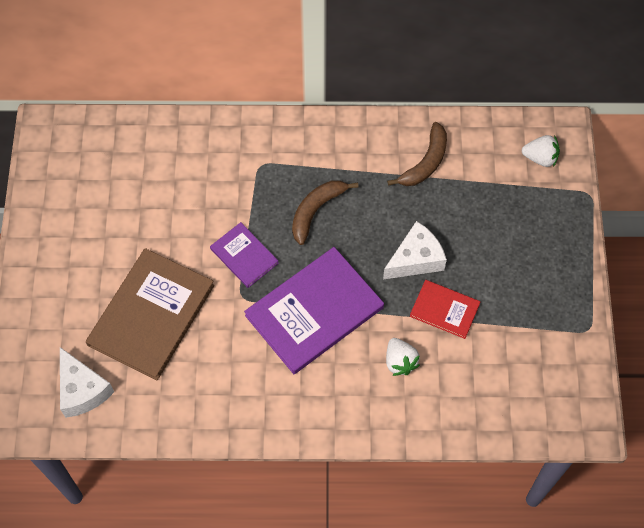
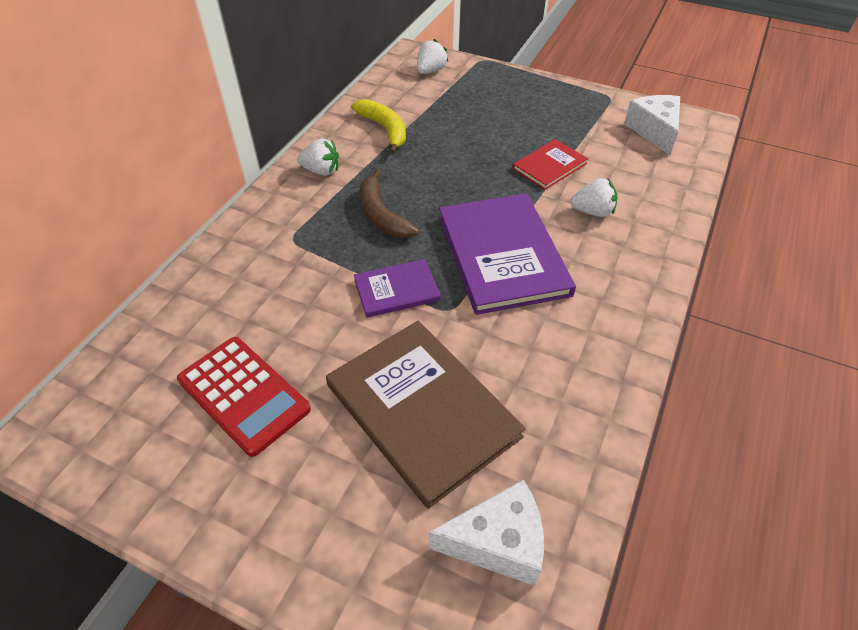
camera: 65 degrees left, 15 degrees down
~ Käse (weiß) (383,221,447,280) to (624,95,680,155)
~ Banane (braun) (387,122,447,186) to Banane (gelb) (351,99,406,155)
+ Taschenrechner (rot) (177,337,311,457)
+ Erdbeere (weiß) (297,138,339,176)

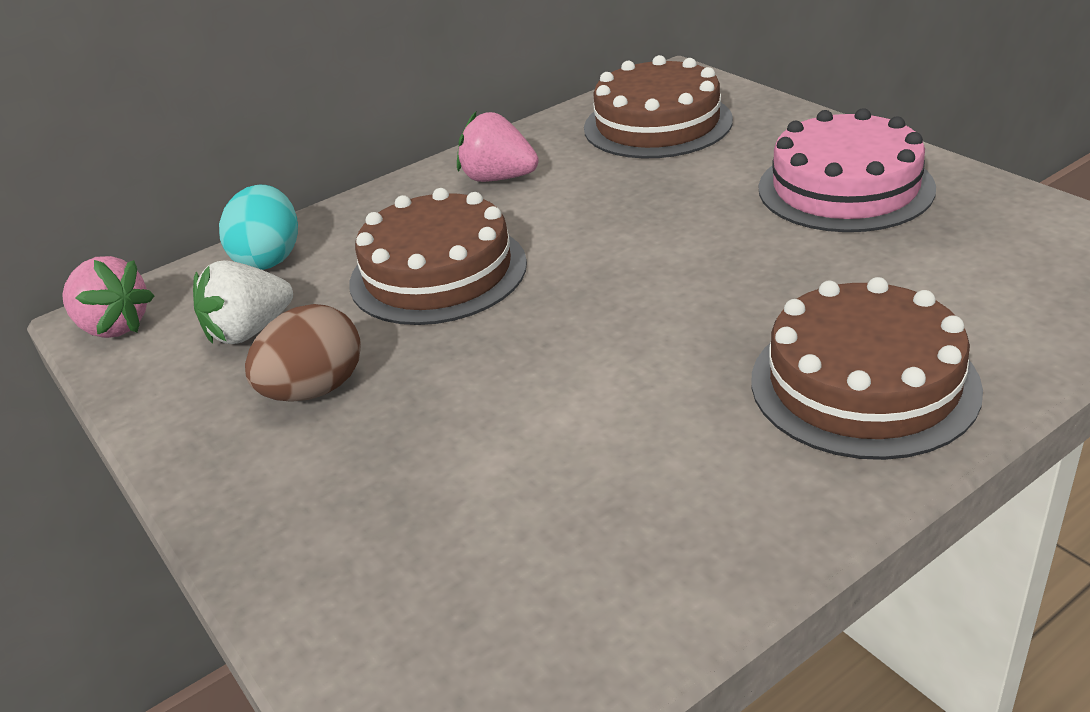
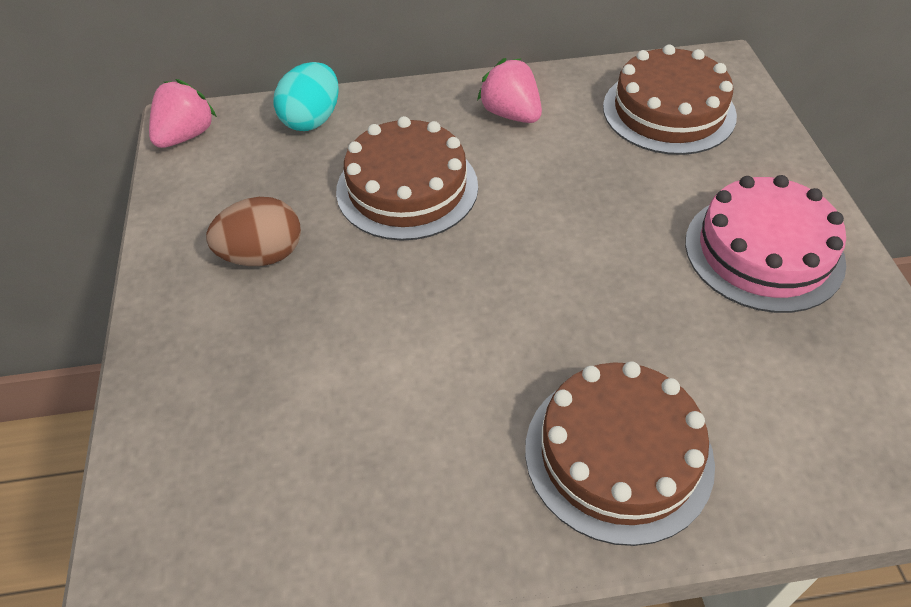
camera: 25 degrees right, 15 degrees up
~ Erdbeere (rosa) (62,256,154,338) = (149,79,217,148) 120 degrees counterclockwise
- Erdbeere (weiß) (193,260,293,344)

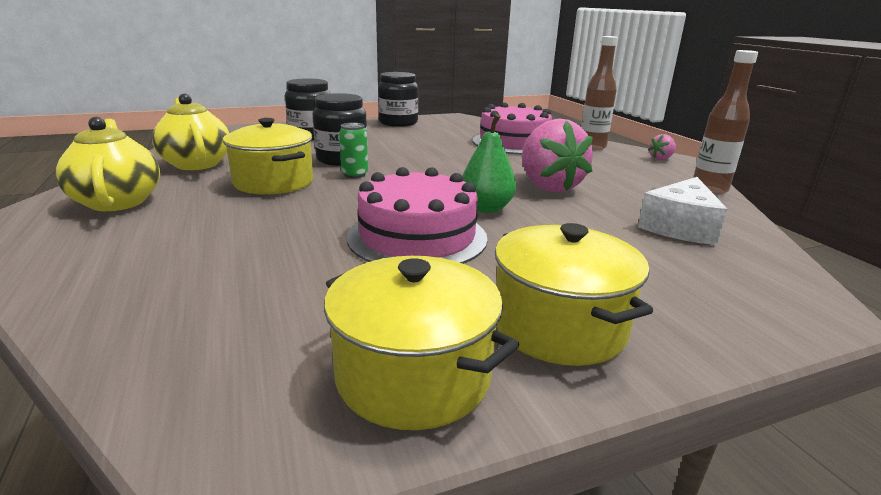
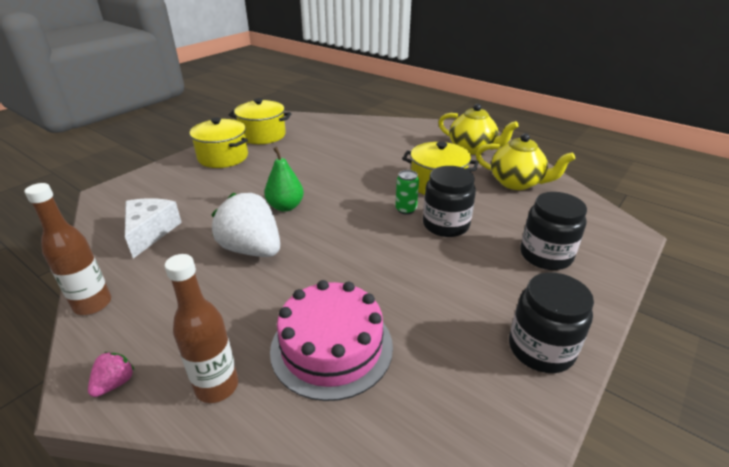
camera: 150 degrees right, 10 degrees up
- Kuchen (rosa) (347,167,488,264)
~ Erdbeere (rosa) (522,118,593,193) to Erdbeere (weiß) (212,193,280,257)

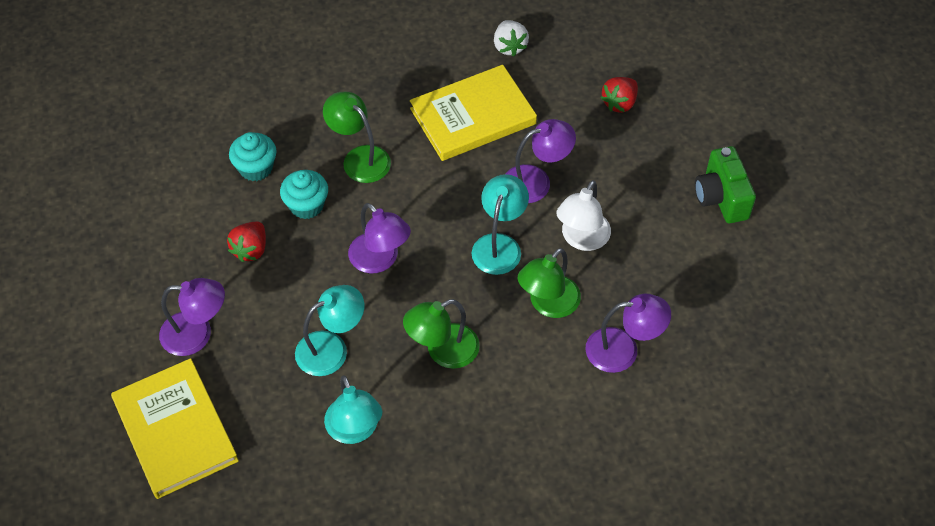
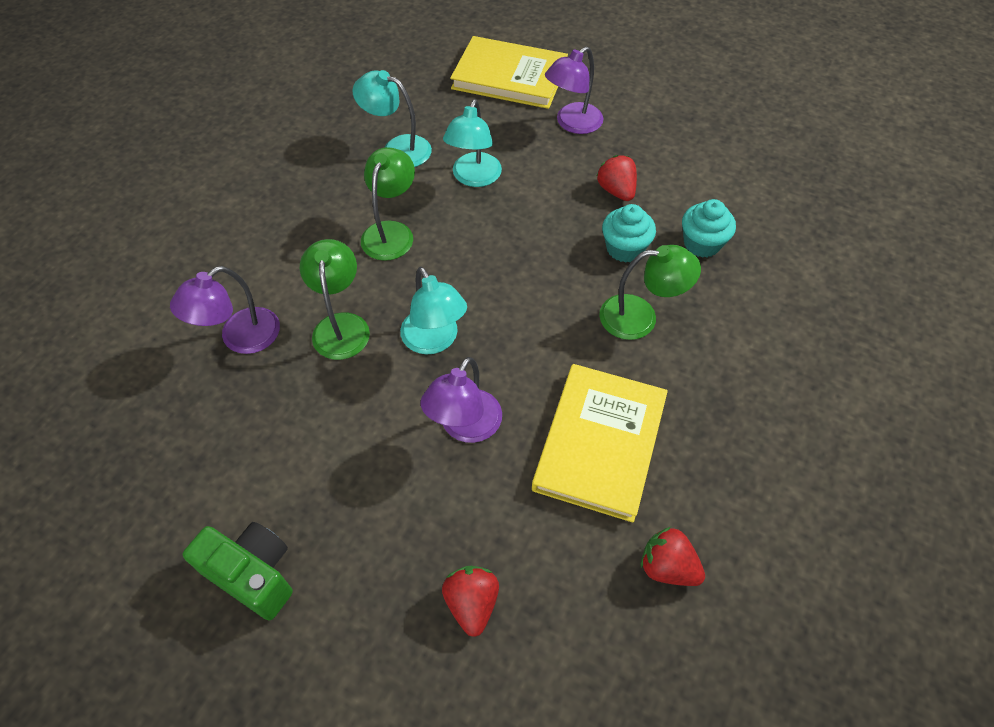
camera: 135 degrees right, 0 degrees up
- Lampe (lila) (348,203,411,273)
~ Erdbeere (weiß) (494,20,529,57) to Erdbeere (rot) (641,527,705,586)
- Lampe (weiß) (556,180,611,251)

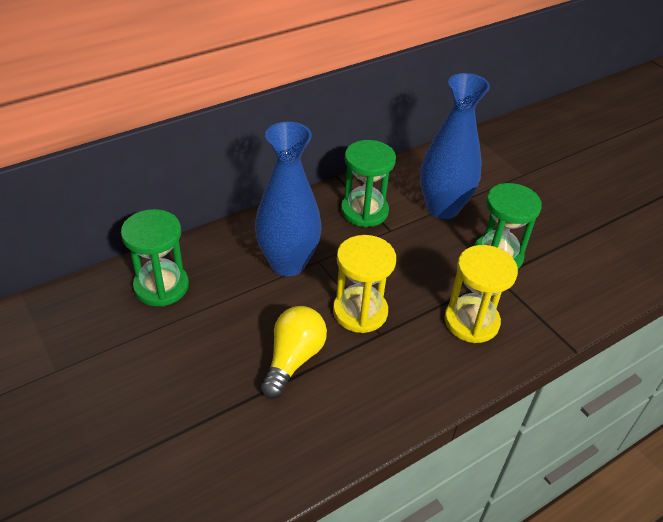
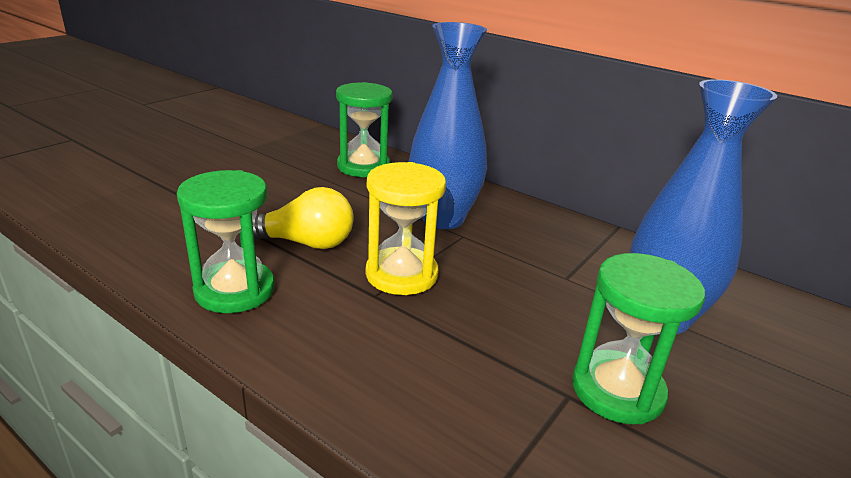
camera: 70 degrees right, 15 degrees down
~ Sanduhr (grün) (341,140,396,227) to (177,170,275,313)
- Sanduhr (gelb) (444,245,518,343)

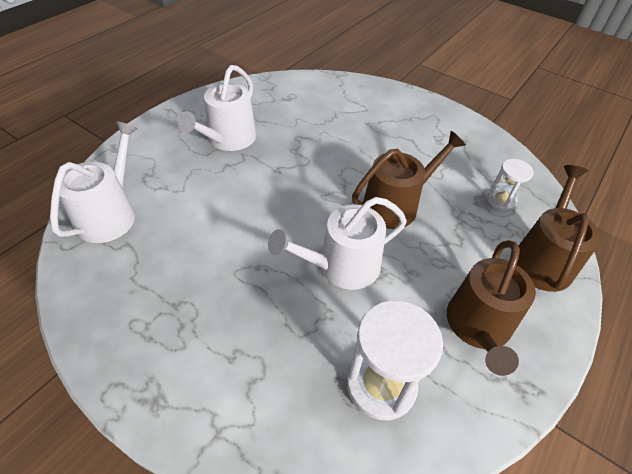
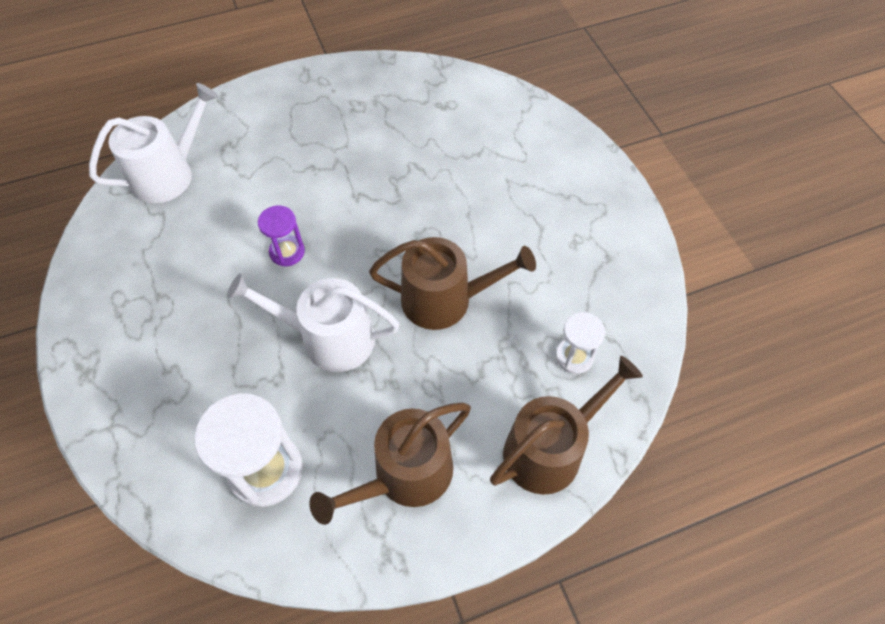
camera: 35 degrees right, 10 degrees up
- Gießkanne (weiß) (178,65,256,151)
+ Sanduhr (lila) (258,205,305,266)

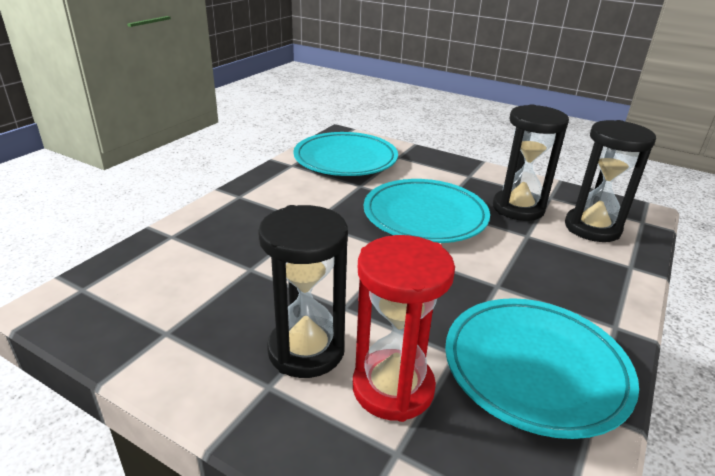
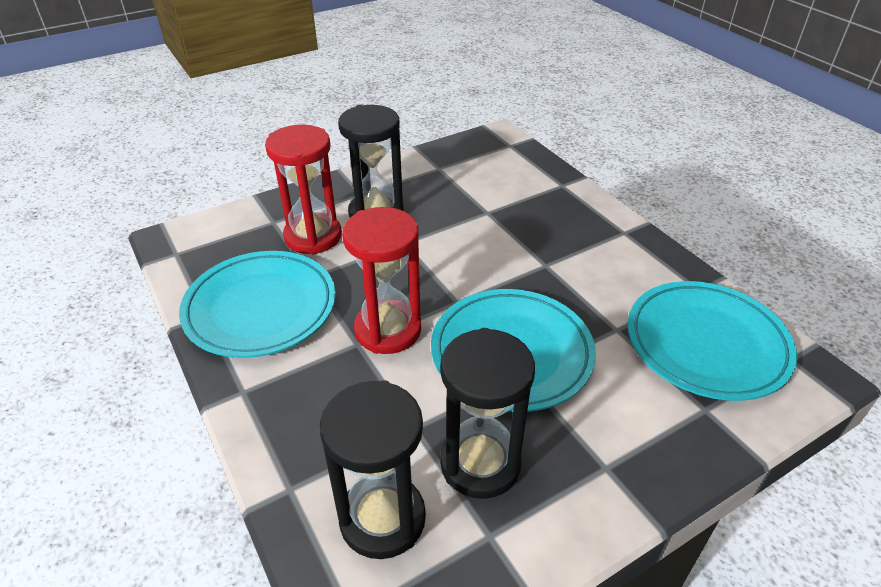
camera: 120 degrees right, 10 degrees up
+ Sanduhr (rot) (342,207,421,354)

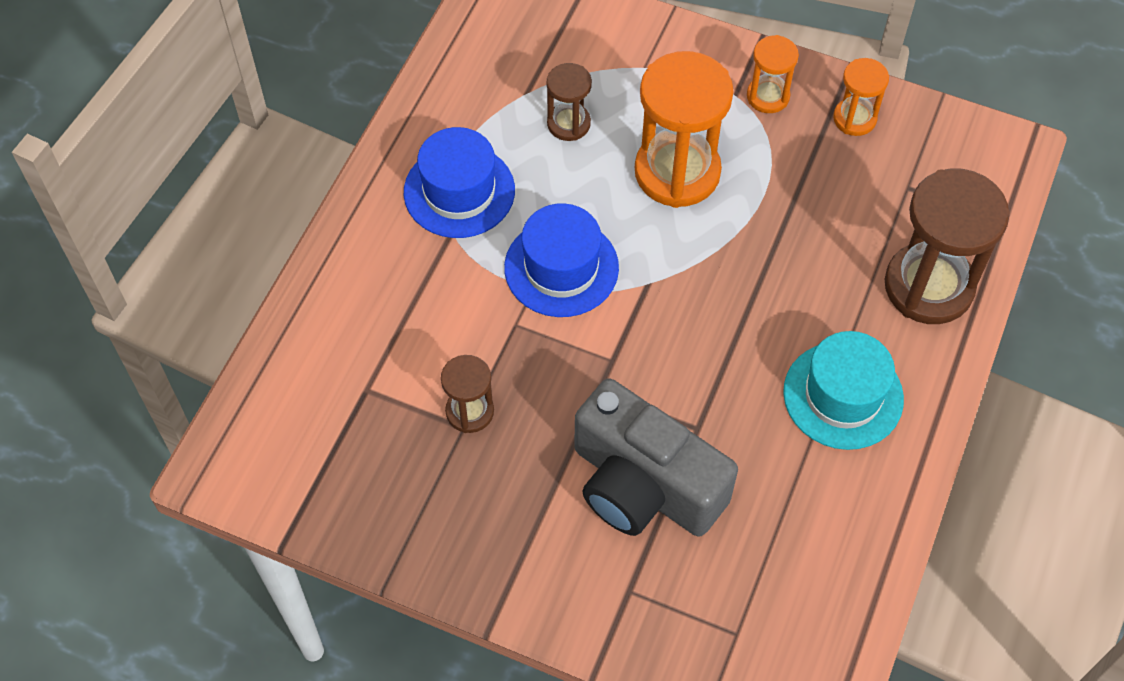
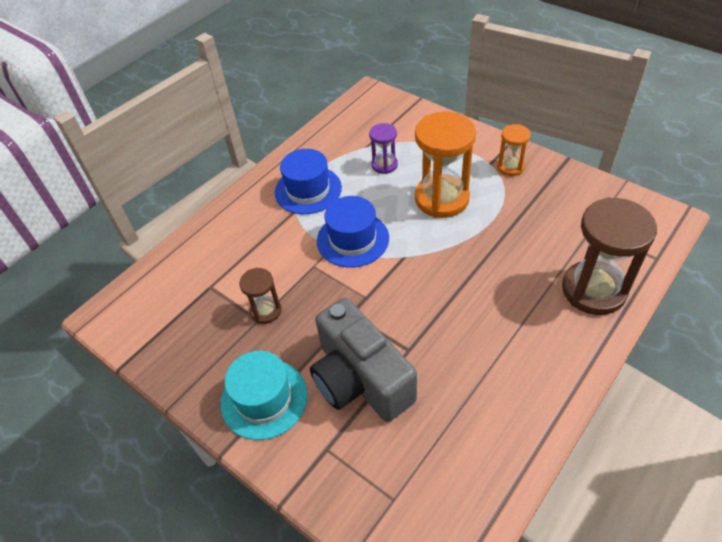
camera: 20 degrees right, 10 degrees down
~ Sanduhr (braun) (547,63,592,141) to Sanduhr (lila) (369,123,398,174)
~ Hut (türkis) (783,331,904,450) to (220,351,308,440)
- Sanduhr (orange) (833,58,889,136)

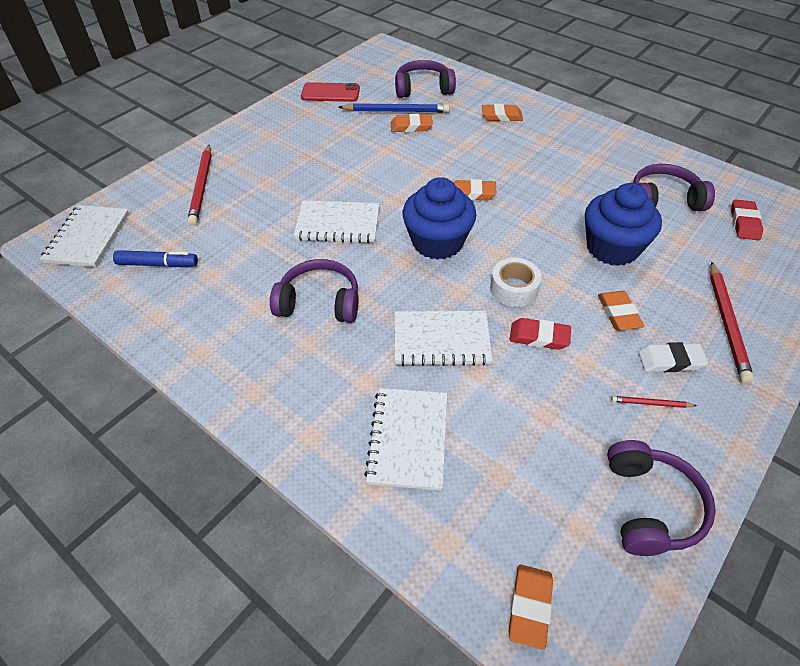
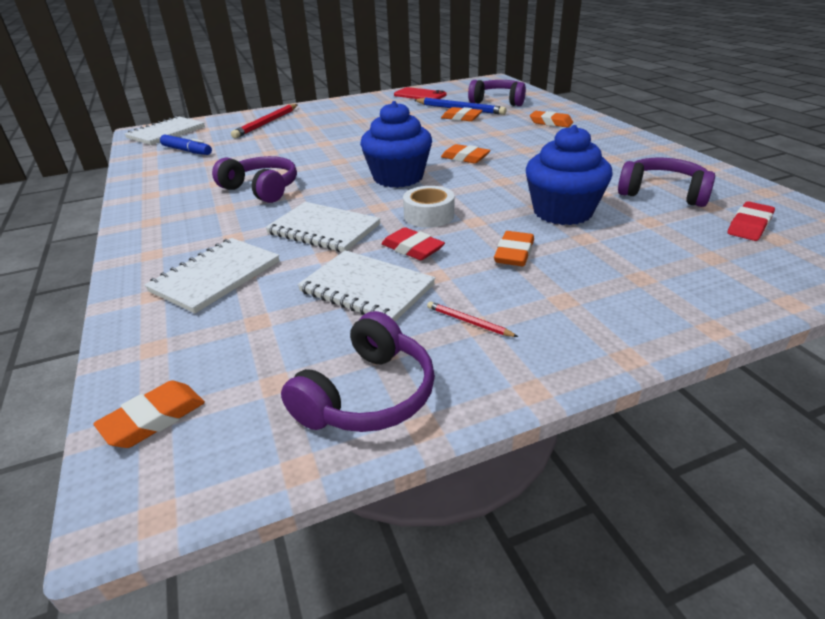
camera: 30 degrees right, 15 degrees down
~ Notizbuch (weiß) (294,200,380,243) to (297,250,435,321)
- Radiergummi (weiß) (638,342,708,372)
- Bleistift (rot) (710,261,754,384)

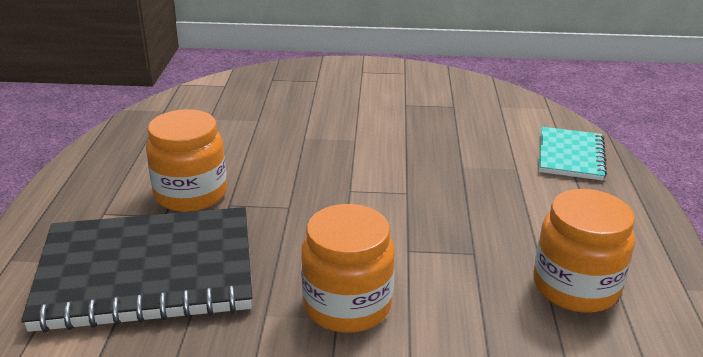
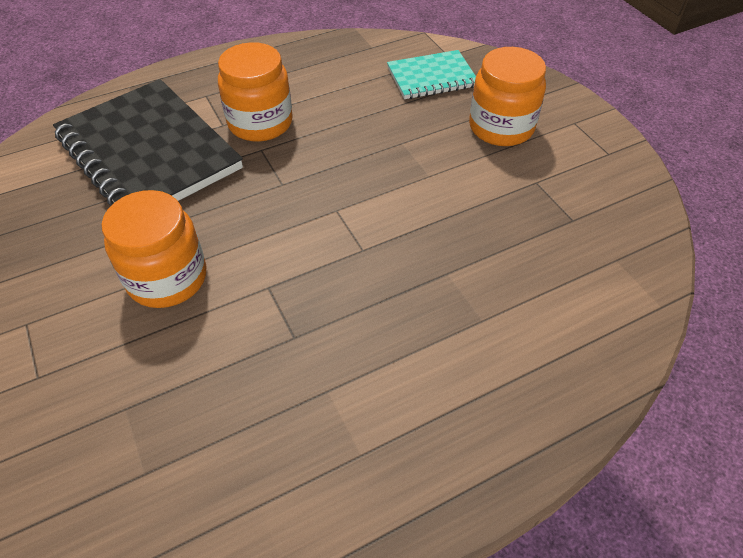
camera: 60 degrees right, 20 degrees up
~ Einmachglas (orange) (534,189,635,313) to (469,47,546,146)
~ Notizbuch (türkis) (539,127,607,181) to (387,50,476,99)

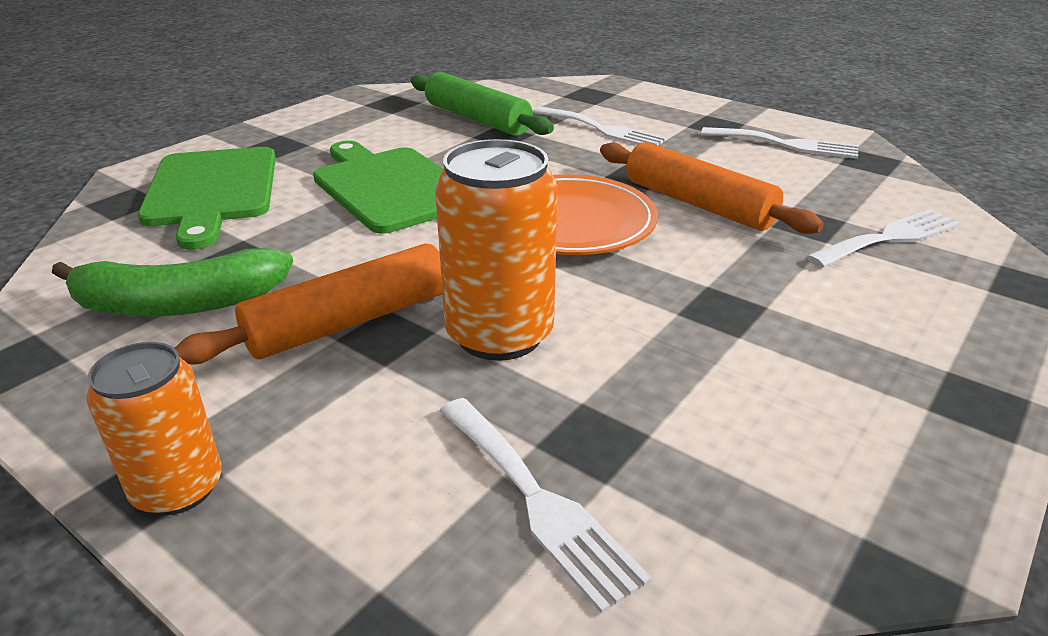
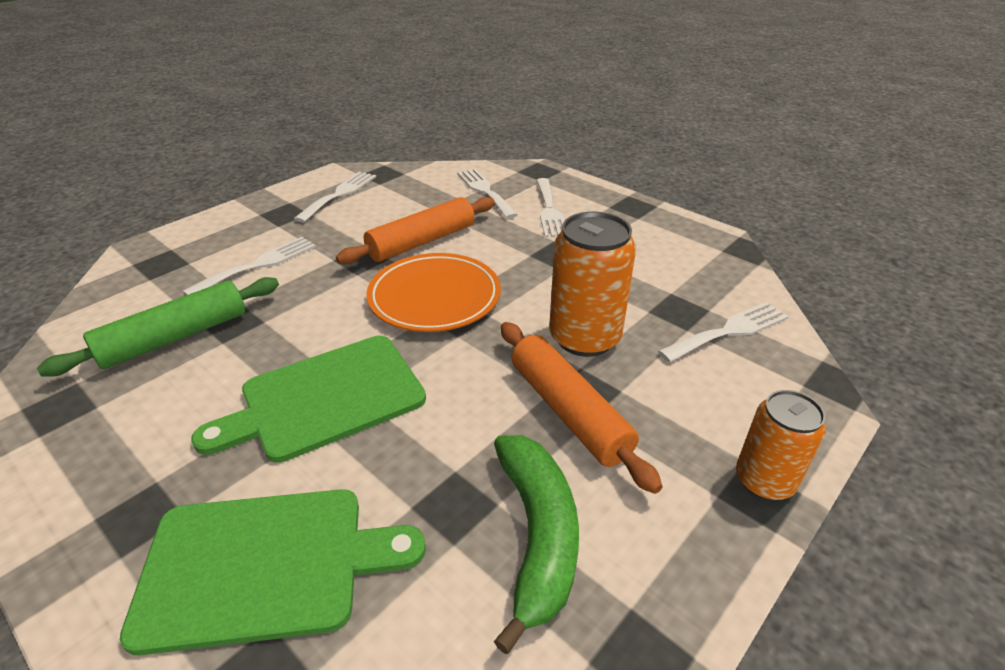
camera: 85 degrees left, 5 degrees up
+ Gabel (weiß) (536,178,564,237)

